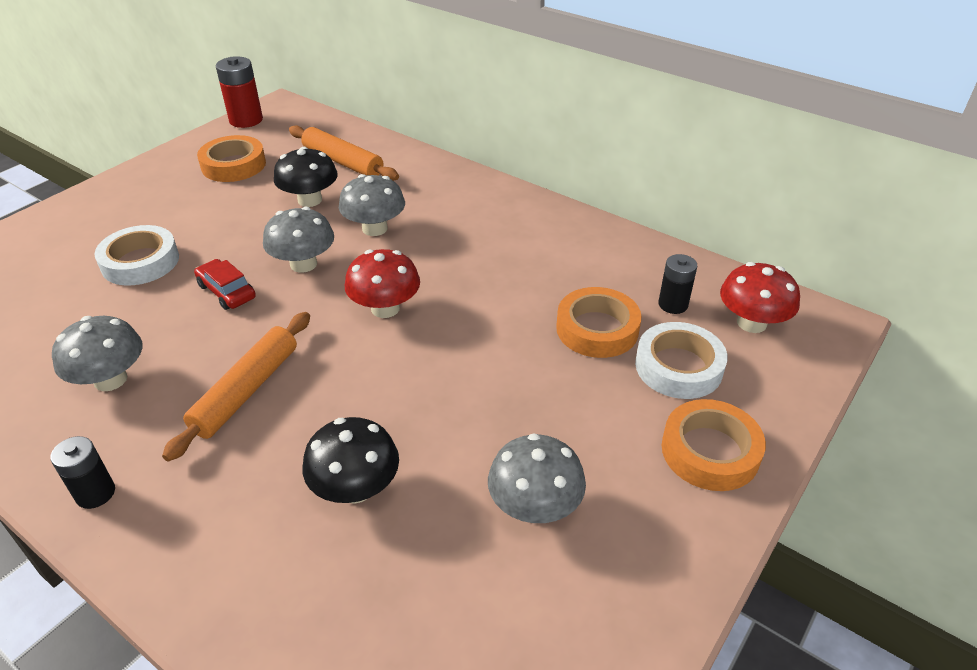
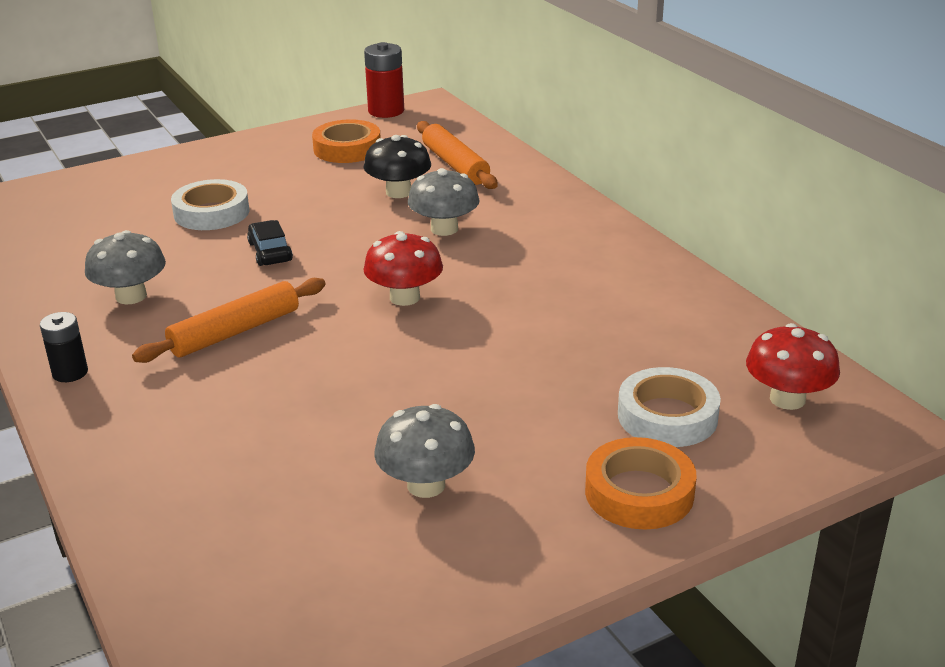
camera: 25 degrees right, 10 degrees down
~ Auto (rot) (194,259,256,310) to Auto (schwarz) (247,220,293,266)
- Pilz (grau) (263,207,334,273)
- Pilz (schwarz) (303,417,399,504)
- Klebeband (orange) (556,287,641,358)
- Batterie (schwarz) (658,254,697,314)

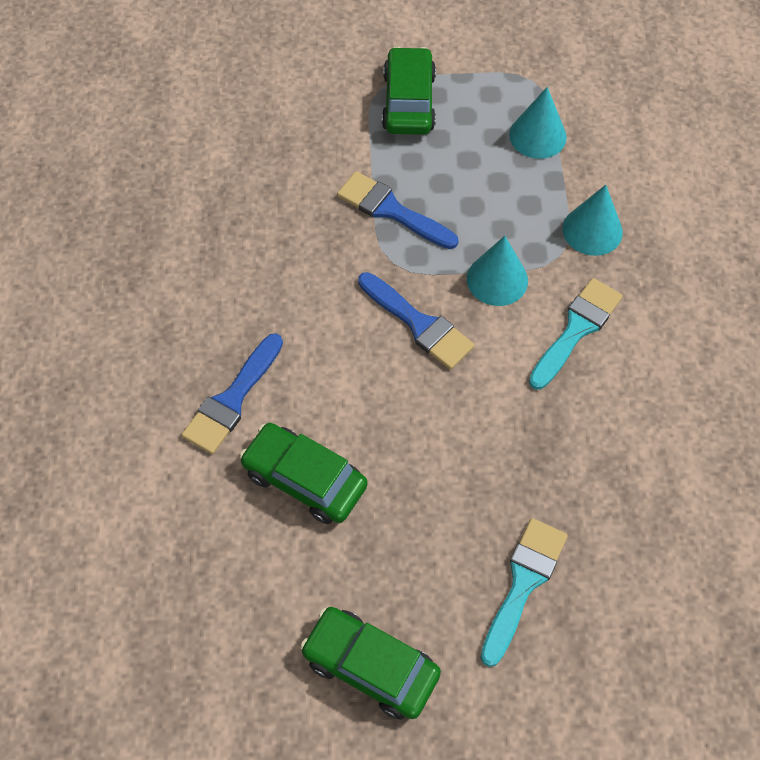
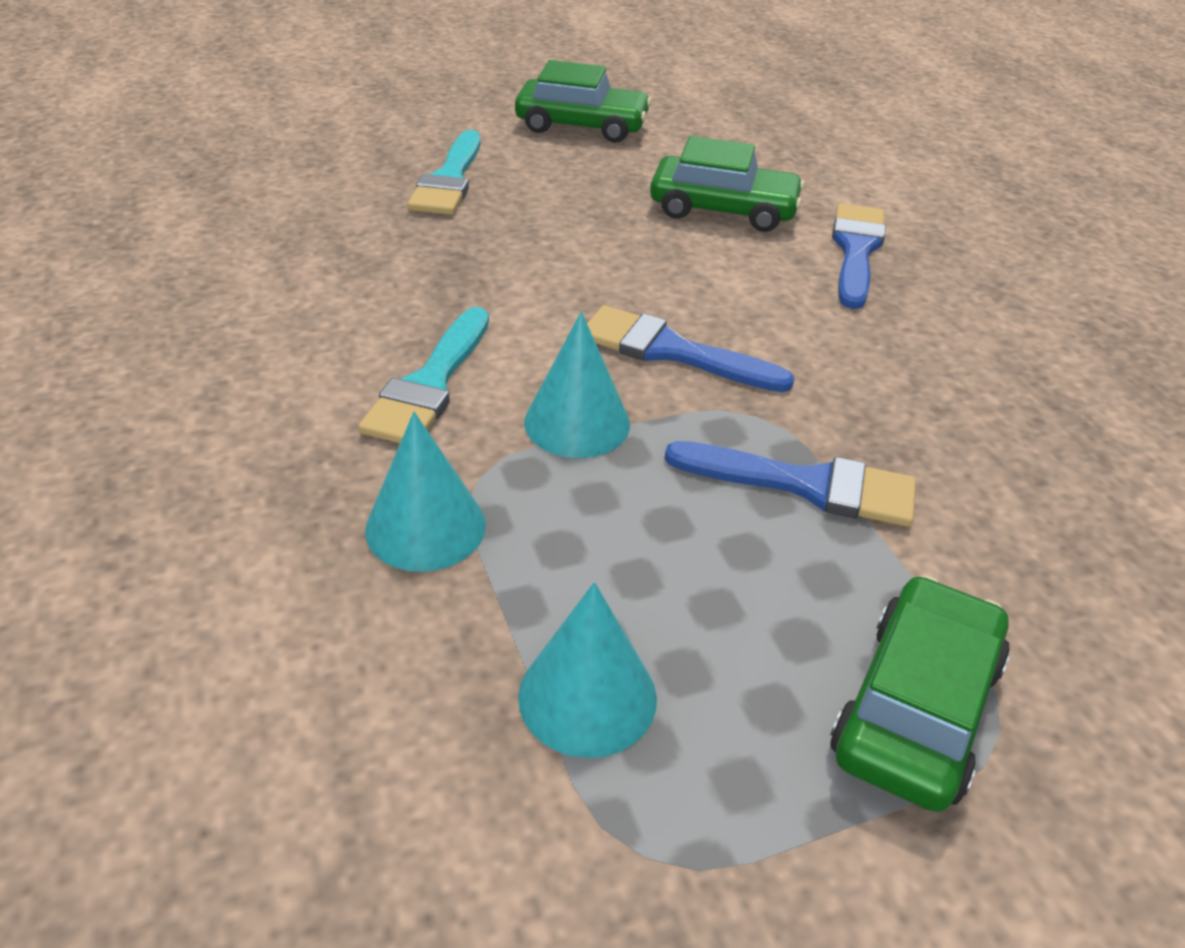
camera: 160 degrees right, 20 degrees down
~ Auto (grün) (382,46,436,135) = (830,575,1010,812) 135 degrees counterclockwise

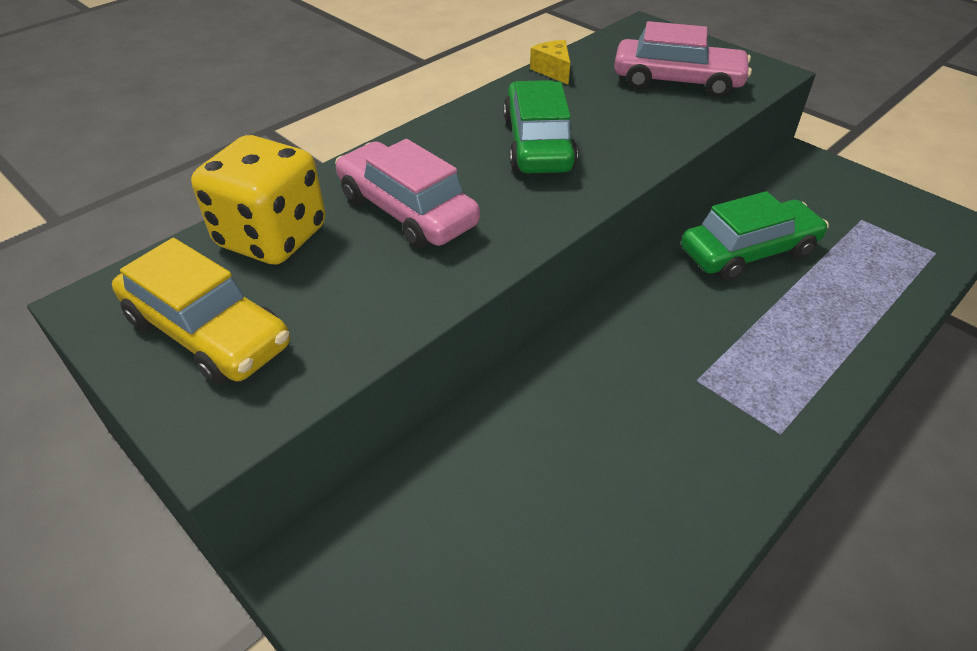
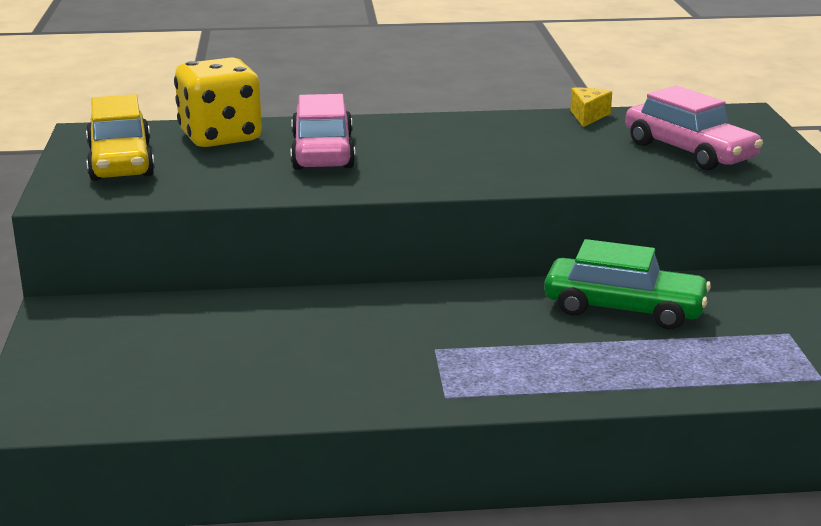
camera: 40 degrees right, 20 degrees down
- Auto (grün) (503,80,578,173)

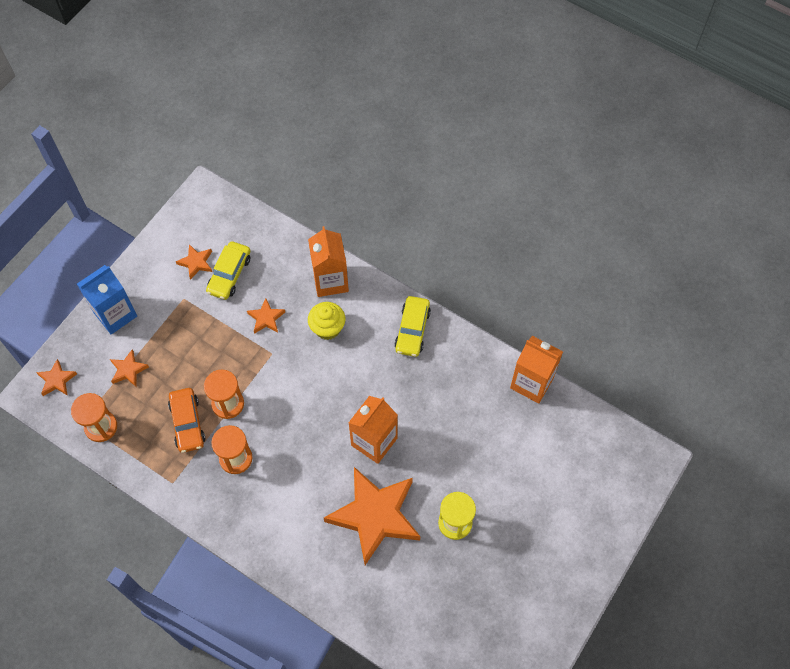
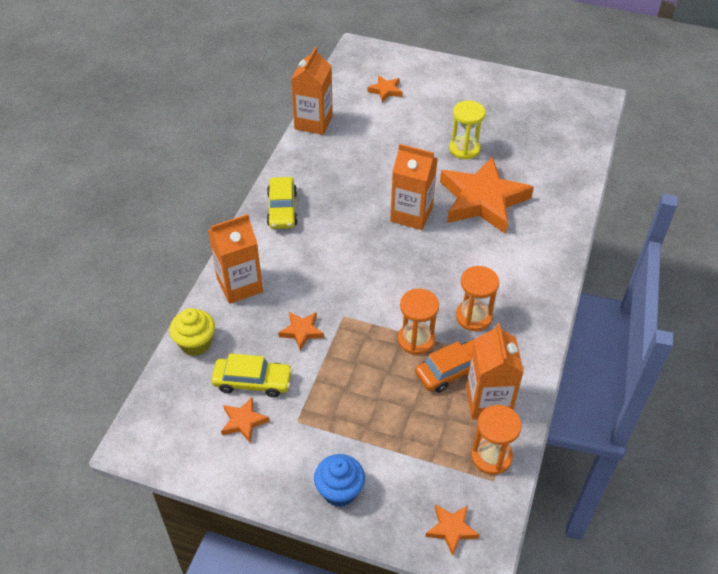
camera: 105 degrees left, 15 degrees down
~ Getränkekarton (blau) (77,265,137,334) to Muffin (blau) (314,454,365,507)
~ Stern (orange) (110,349,149,387) to (367,75,403,103)
~ Muffin (gelb) (308,302,345,340) to (169,308,215,356)
~ Auto (gelb) (394,296,431,357) = (267,177,298,229) 90 degrees clockwise
+ Getränkekarton (orange) (466,323,524,419)

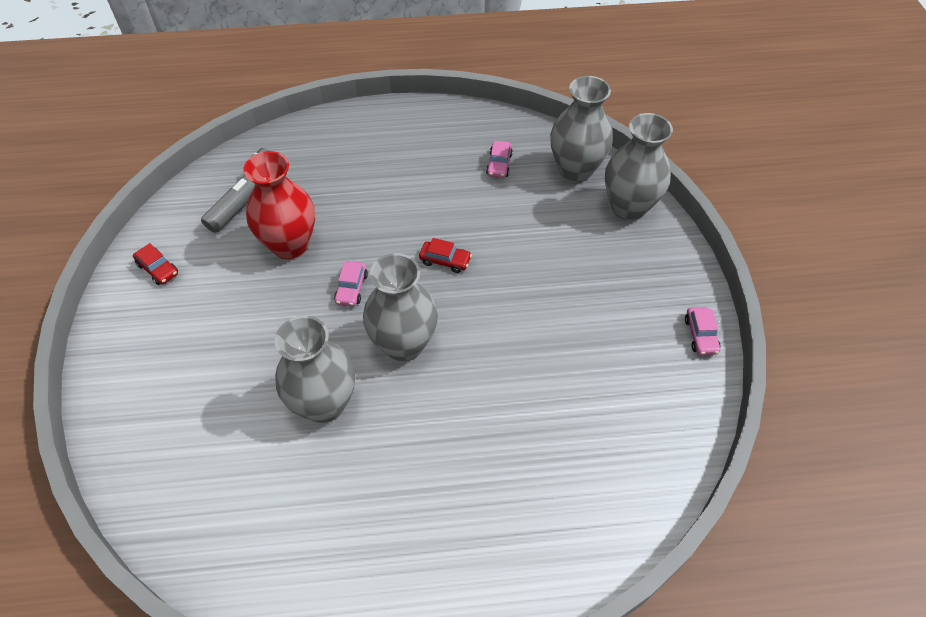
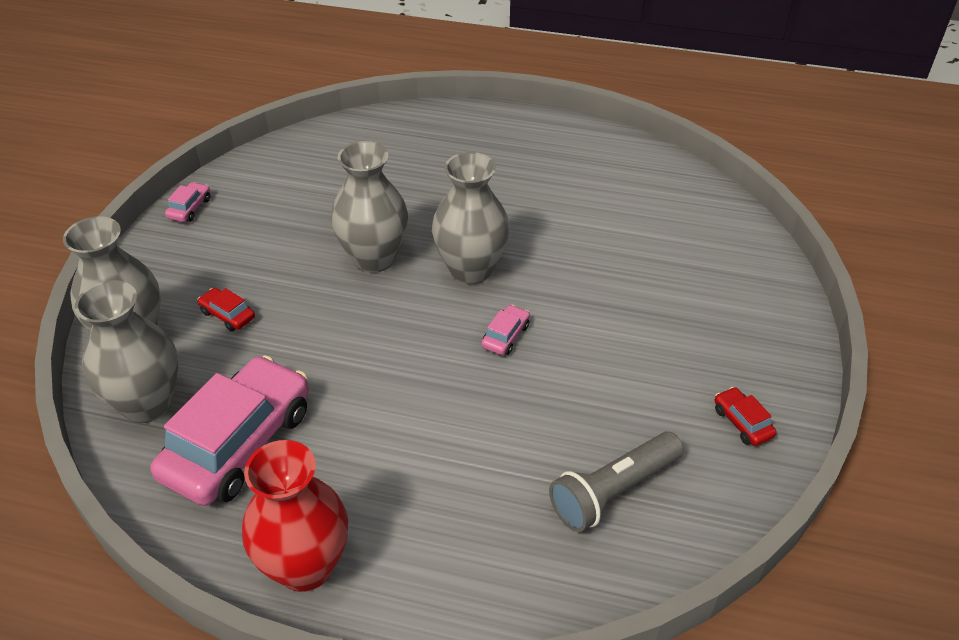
camera: 160 degrees left, 10 degrees down
~ Vase (rot) (244,151,315,259) to (242,440,348,592)
~ Vase (grau) (275,316,355,423) to (331,141,408,273)
~ Auto (rot) (419,238,472,273) to (198,288,255,332)
~ Auto (rosa) (486,141,513,178) = (150,355,309,506) x2.45

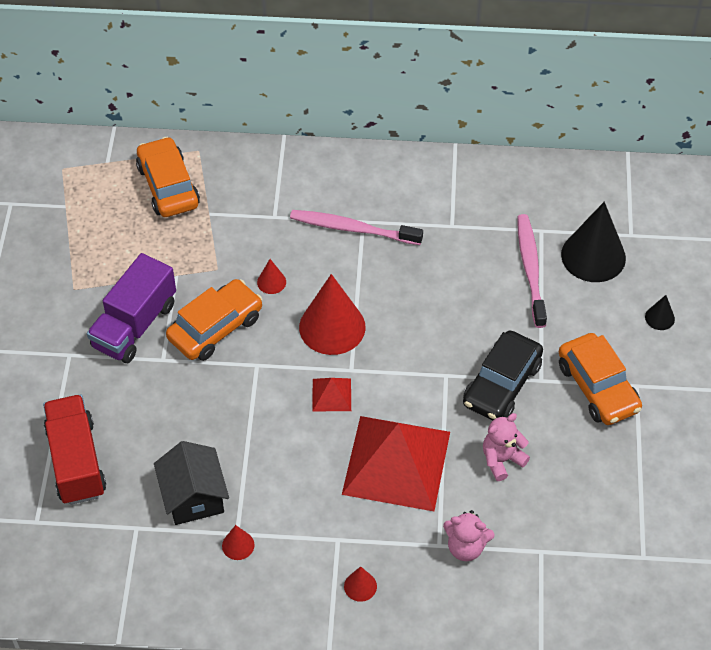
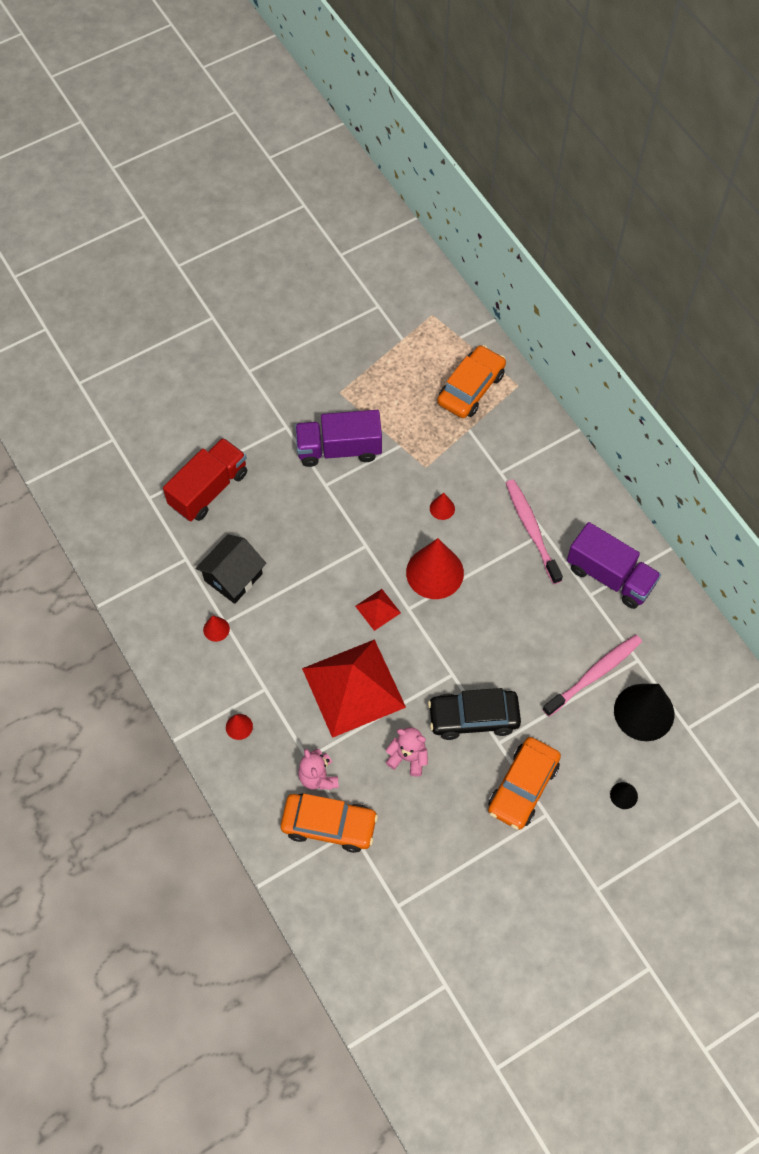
camera: 55 degrees right, 10 degrees up
~ Auto (orange) (166,279,262,361) to (281,793,378,853)
+ Lastwagen (lila) (567,522,661,609)

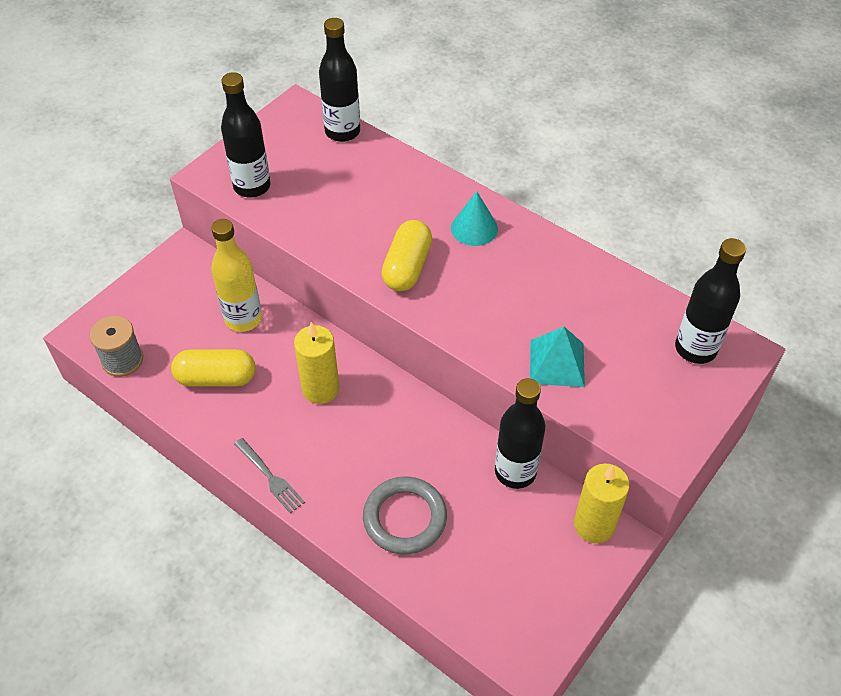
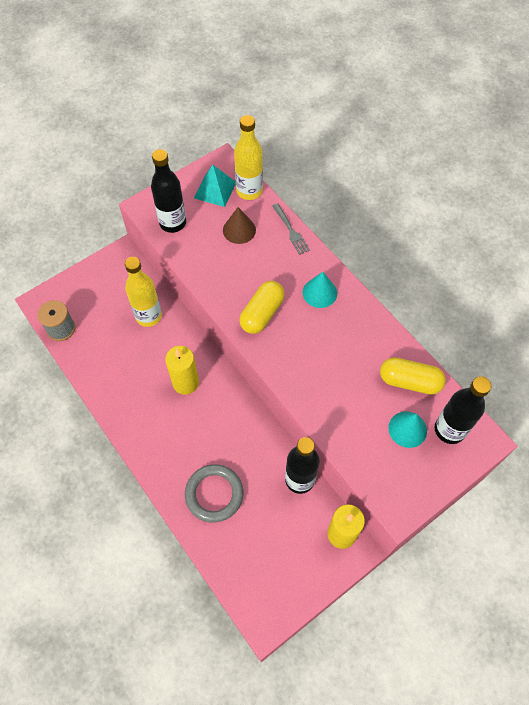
camera: 15 degrees right, 10 degrees up
~ Kapsel (gelb) (171,349,256,387) to (380,357,446,395)
~ Gabel (grau) (234,438,305,514) to (272,203,310,255)
~ Flasche (schwarz) (319,18,360,142) to Flasche (gelb) (234,115,263,200)
~ Pyramide (türkis) (530,327,585,387) to (194,165,236,207)
+ Kegel (braun) (223,207,256,244)
+ Kegel (türkis) (388,411,427,448)

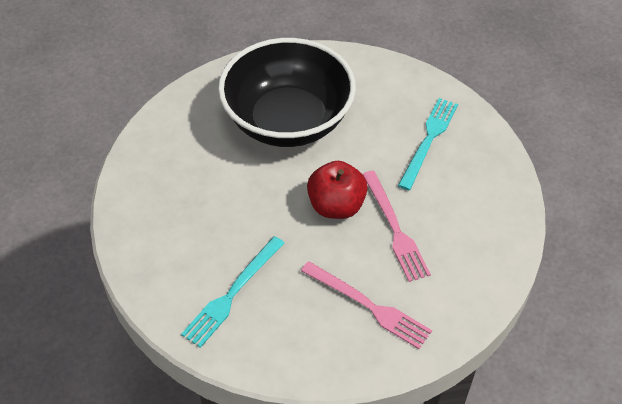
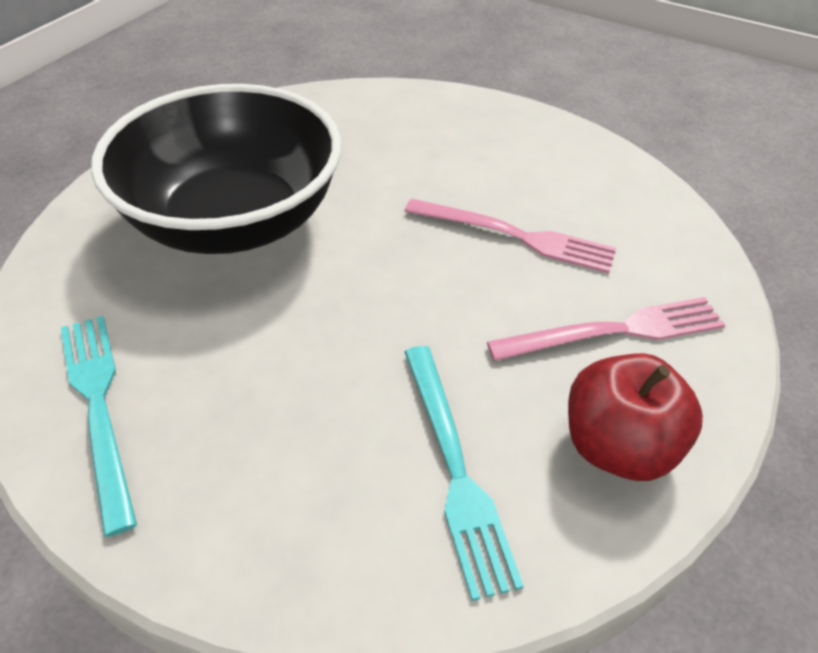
camera: 50 degrees left, 5 degrees down
~ Apfel (rot) (307,161,368,219) to (568,353,703,481)
~ Gabel (türkis) (398,98,458,190) to (61,316,137,537)

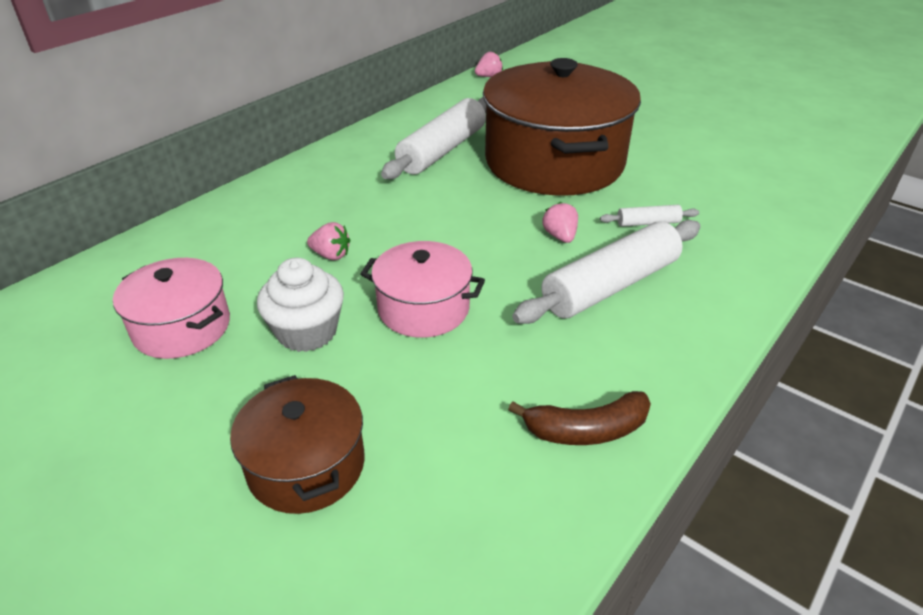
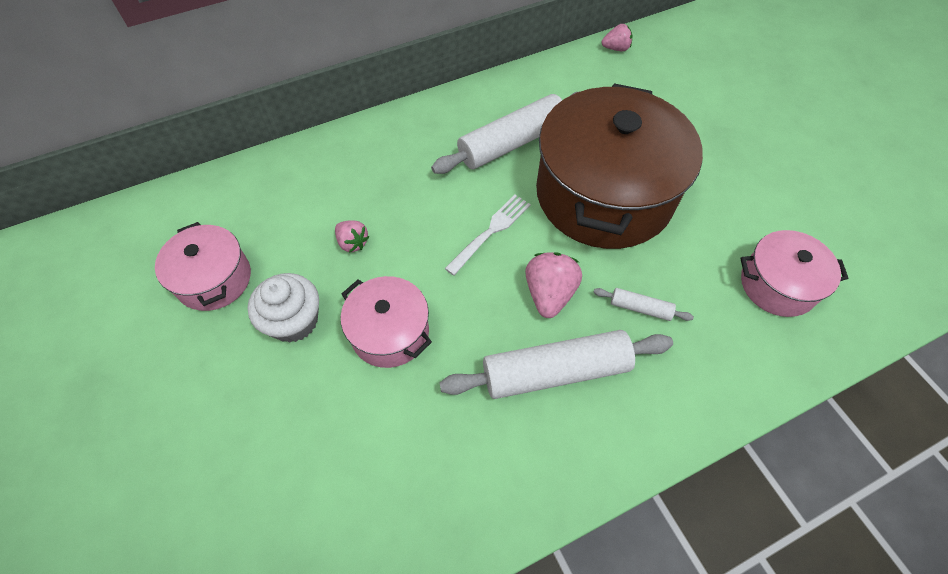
camera: 25 degrees right, 20 degrees up
- Kochtopf (braun) (230,375,365,514)
- Banane (braun) (508,391,651,445)
~ Erdbeere (rosa) (542,202,578,243) = (525,252,582,318) x1.62
+ Gabel (weiß) (444,195,531,276)
+ Kochtopf (rosa) (740,230,848,317)

